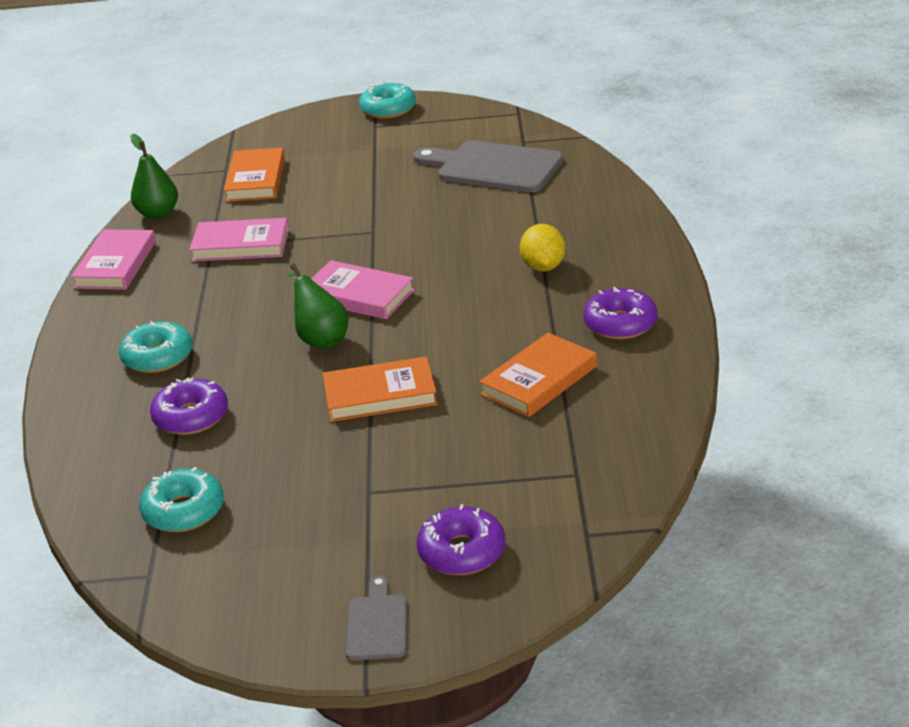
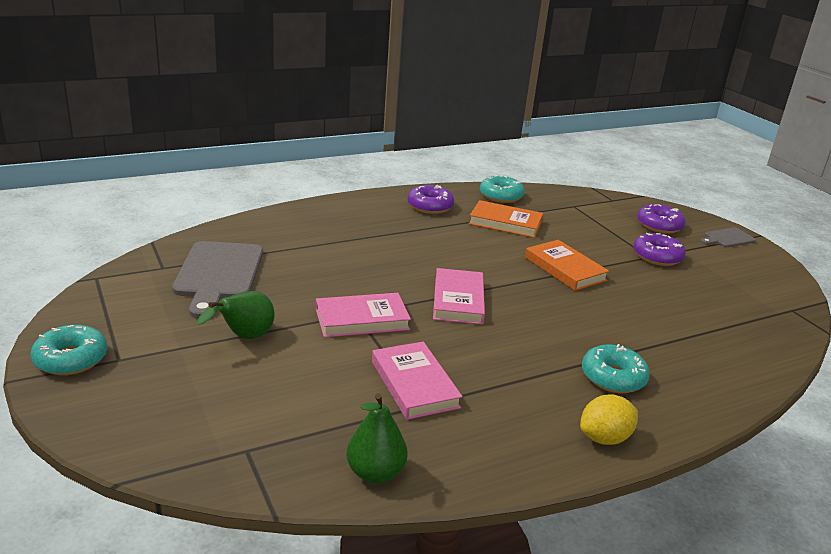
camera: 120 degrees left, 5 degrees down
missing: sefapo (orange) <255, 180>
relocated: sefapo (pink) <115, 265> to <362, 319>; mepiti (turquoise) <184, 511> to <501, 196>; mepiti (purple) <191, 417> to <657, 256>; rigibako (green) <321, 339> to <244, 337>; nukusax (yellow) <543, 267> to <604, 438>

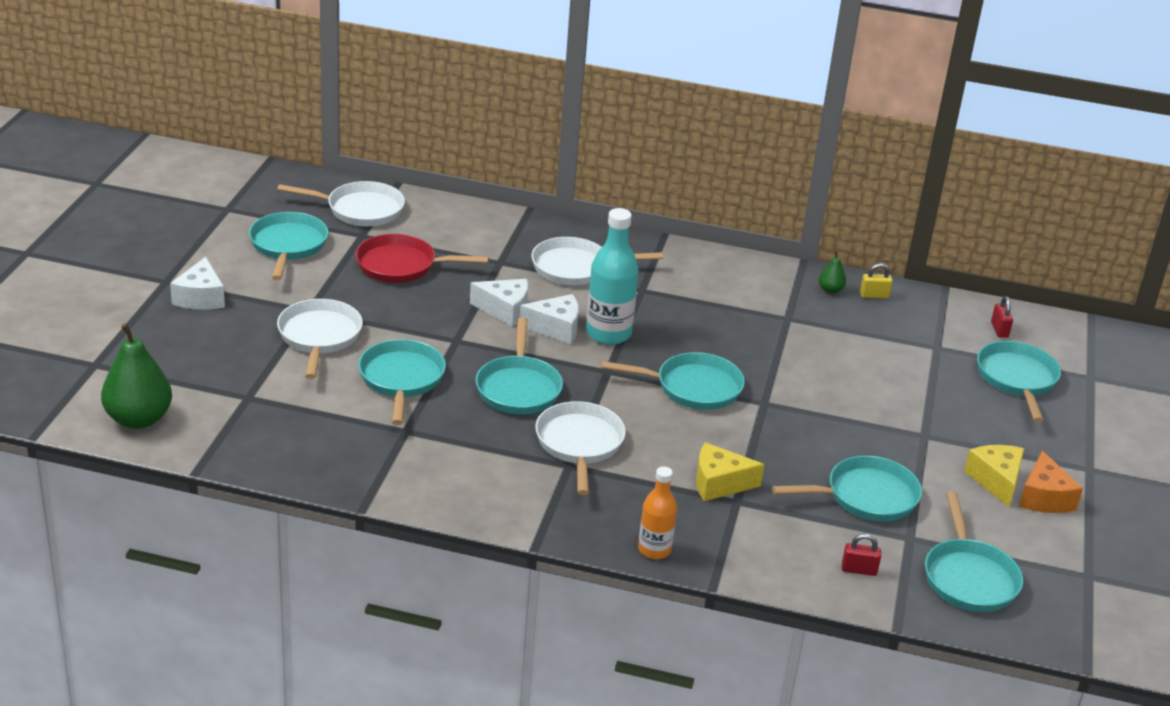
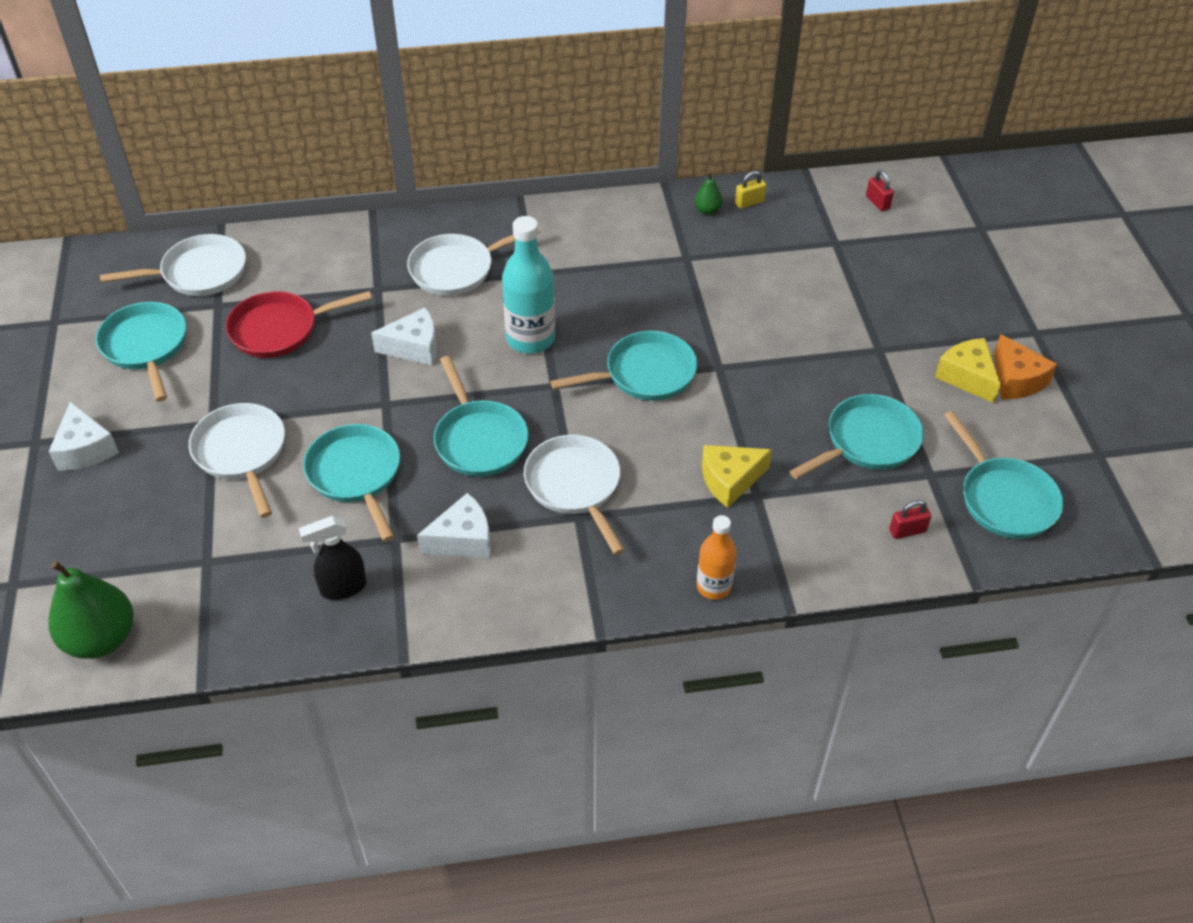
camera: 20 degrees left, 15 degrees up
missing: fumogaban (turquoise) <1017, 379>
appeared: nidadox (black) <342, 588>
relocated: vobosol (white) <556, 328> to <462, 539>

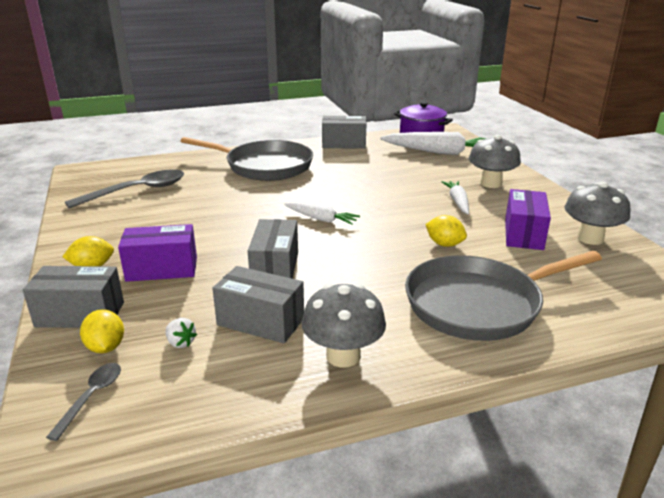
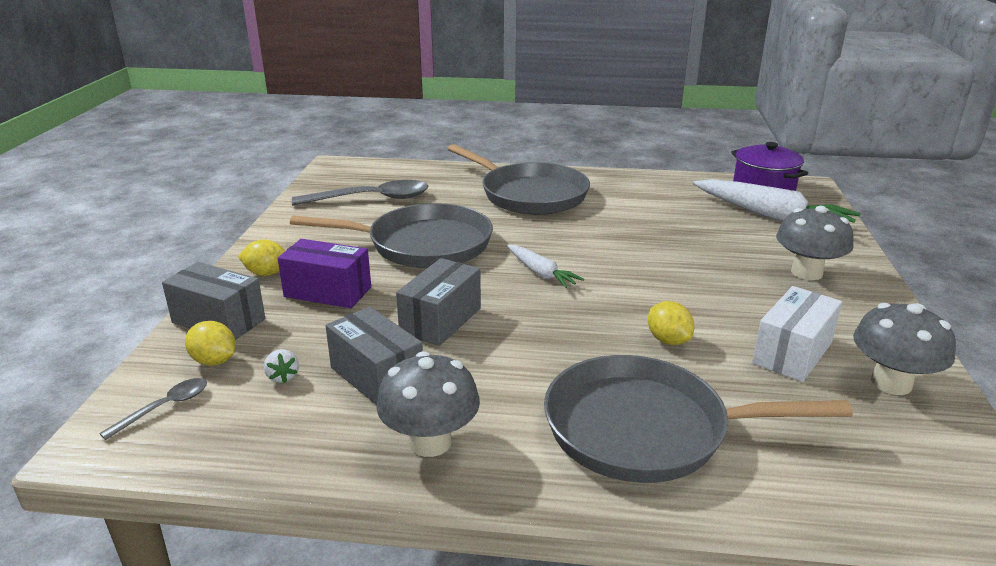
camera: 25 degrees right, 0 degrees up
missing: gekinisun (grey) <344, 144>; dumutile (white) <457, 202>
appeared: fumogaban (grey) <423, 244>
colour: gekinisun (purple) <523, 234> to gekinisun (white) <792, 353>
spun: nukusax (yellow) <106, 347> = <214, 361> 60 degrees counterclockwise

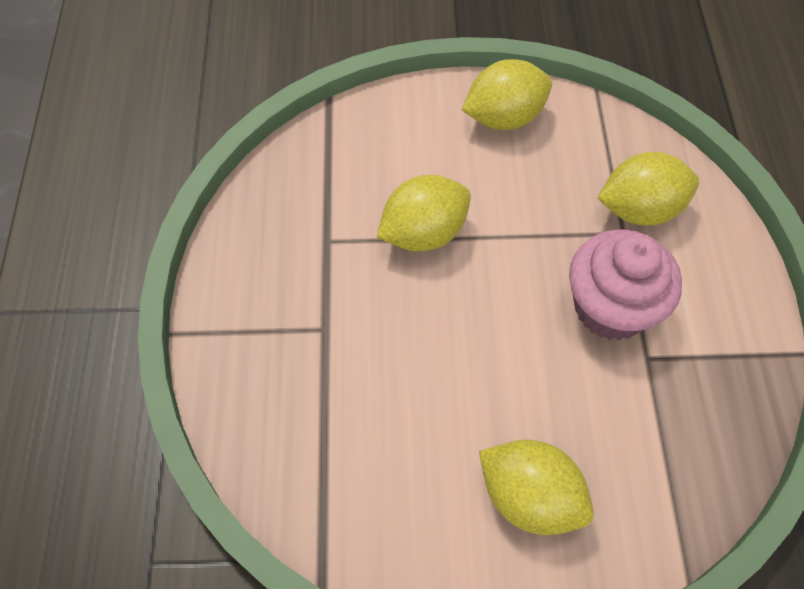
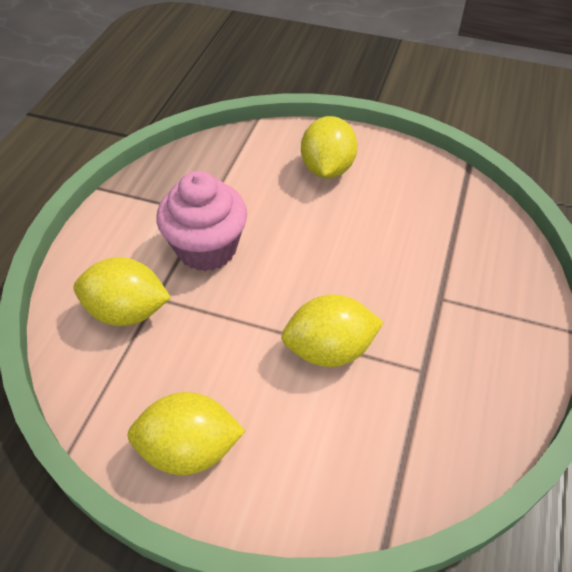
camera: 160 degrees left, 10 degrees down
spun: nukusax (yellow) <529, 497> = <327, 169> 45 degrees clockwise

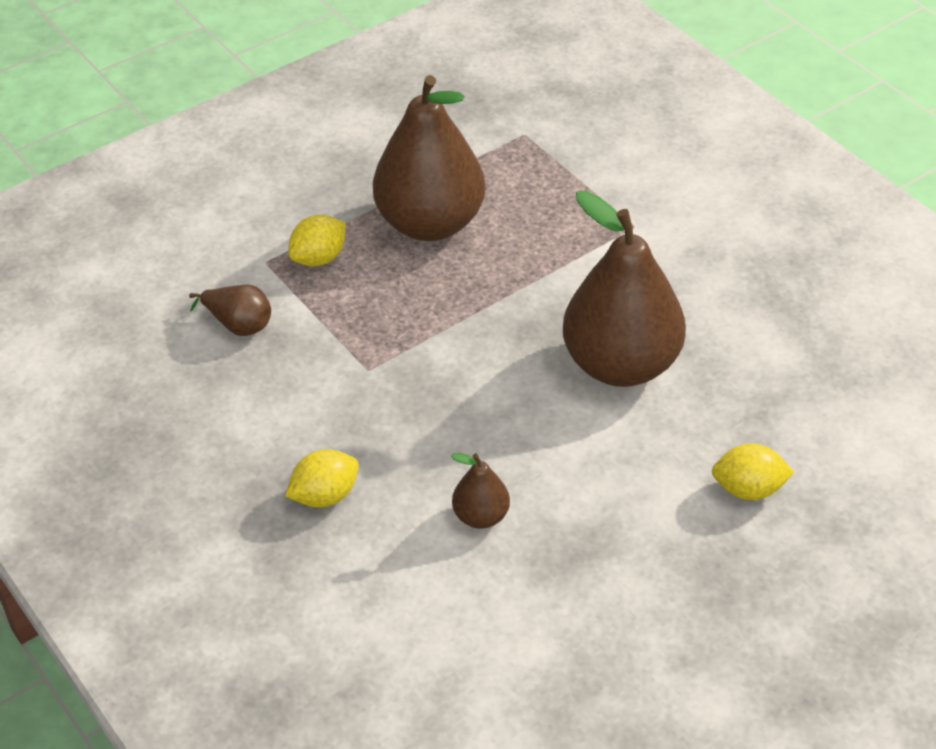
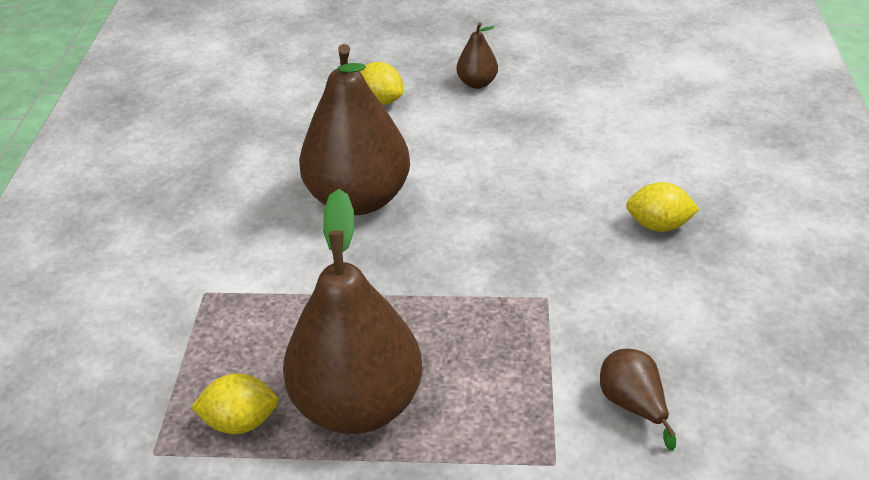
camera: 140 degrees left, 5 degrees down
relocated: nukusax (yellow) <319, 258> to <241, 421>; rigibako (brown) <481, 516> to <477, 83>

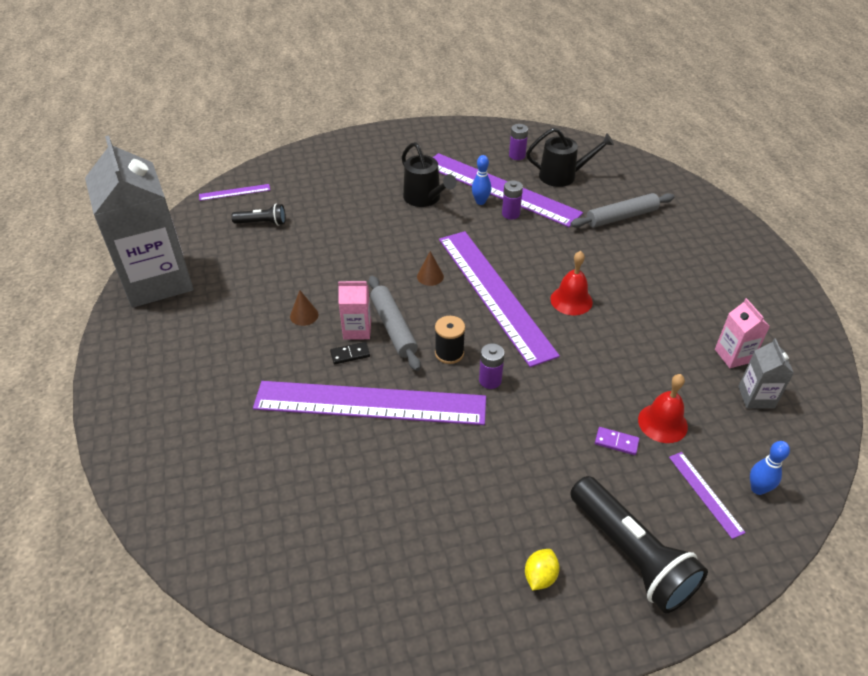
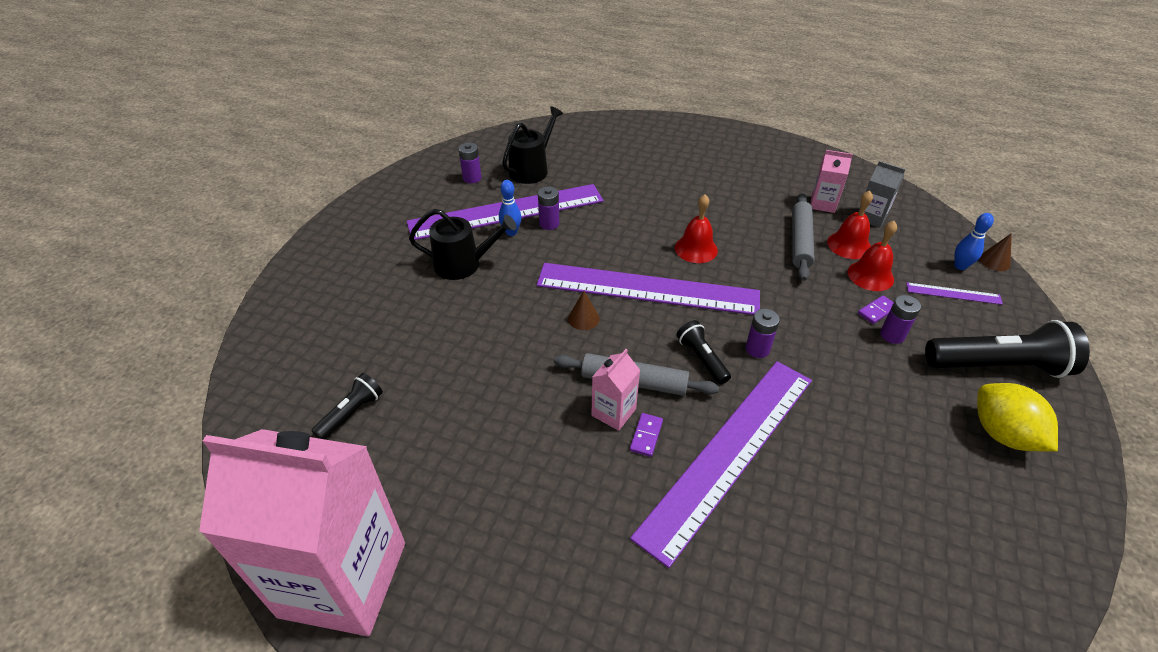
camera: 55 degrees left, 0 degrees up
missing: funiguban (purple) <234, 192>
appeared: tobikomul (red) <849, 245>; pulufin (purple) <892, 335>
relocated: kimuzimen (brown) <304, 315> to <994, 261>; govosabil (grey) <621, 217> to <800, 241>
exchanged: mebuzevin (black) <449, 353> to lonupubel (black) <702, 359>
colour: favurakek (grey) <157, 280> to favurakek (pink) <343, 579>; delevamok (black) <350, 354> to delevamok (purple) <646, 436>
size: nukusax (yellow) <540, 576> = <1002, 434> x1.84

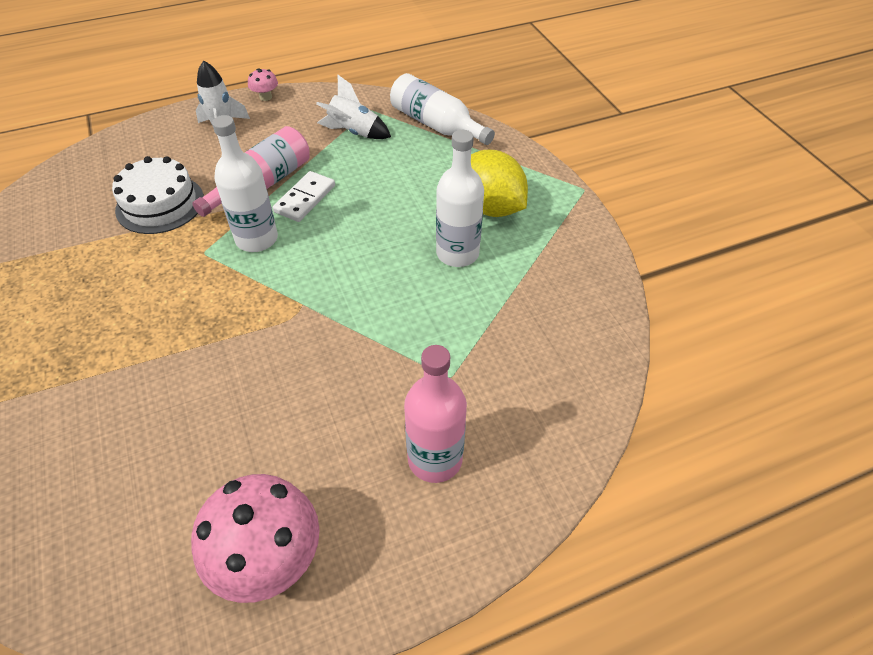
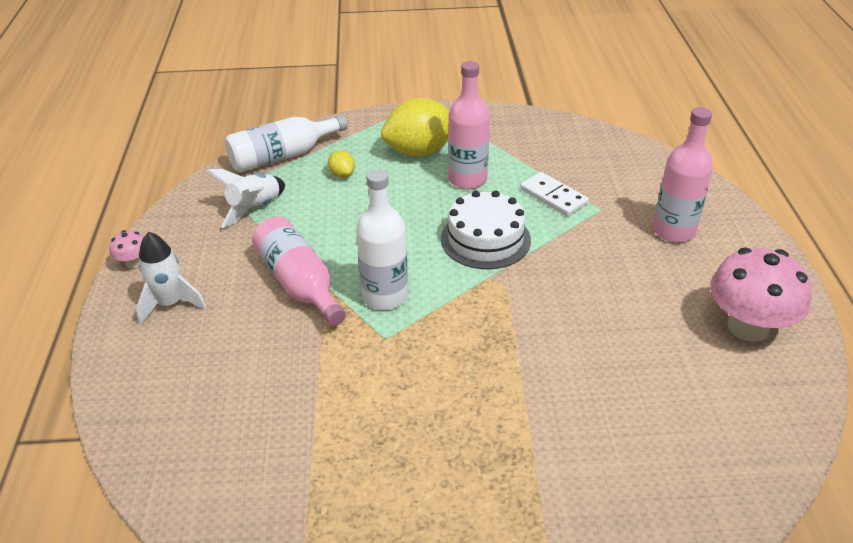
camera: 70 degrees left, 10 degrees down
appeared: nukusax (yellow) <342, 175>
relocated: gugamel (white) <160, 204> to <485, 239>; delevamok (white) <305, 199> to <553, 197>
colour: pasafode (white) <457, 253> to pasafode (pink) <467, 179>

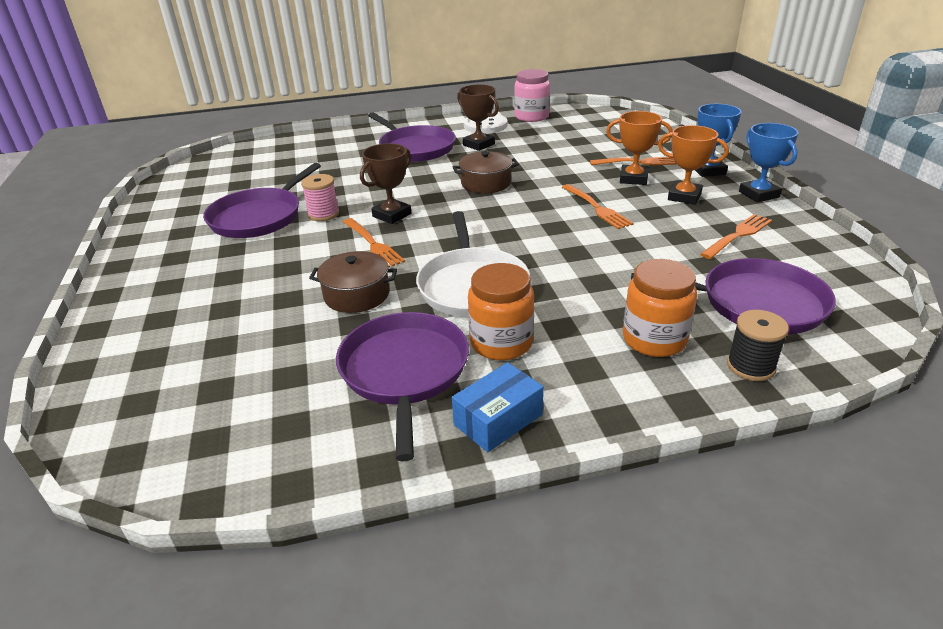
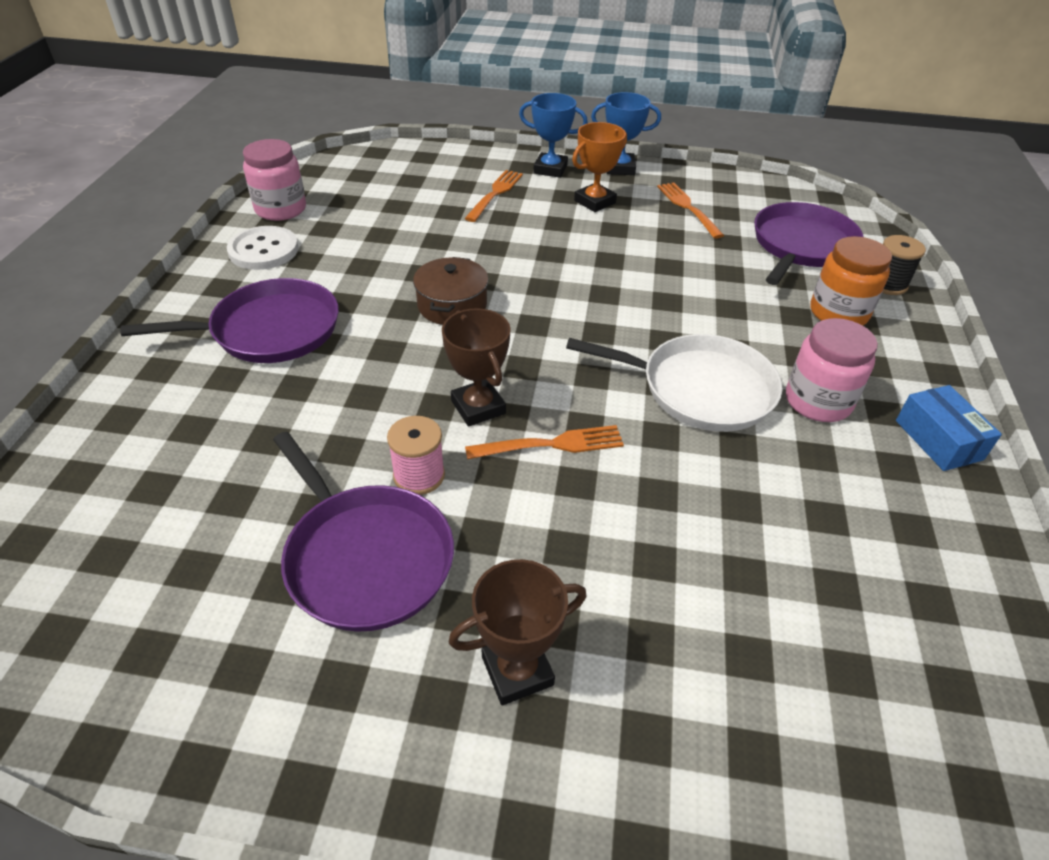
camera: 70 degrees left, 10 degrees up
missing: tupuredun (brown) <357, 295>; fumogaban (purple) <404, 371>; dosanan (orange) <597, 208>; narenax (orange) <633, 179>
relocated: narenax (brown) <478, 145> to <517, 671>
colour: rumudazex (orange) <501, 343> to rumudazex (pink) <817, 401>

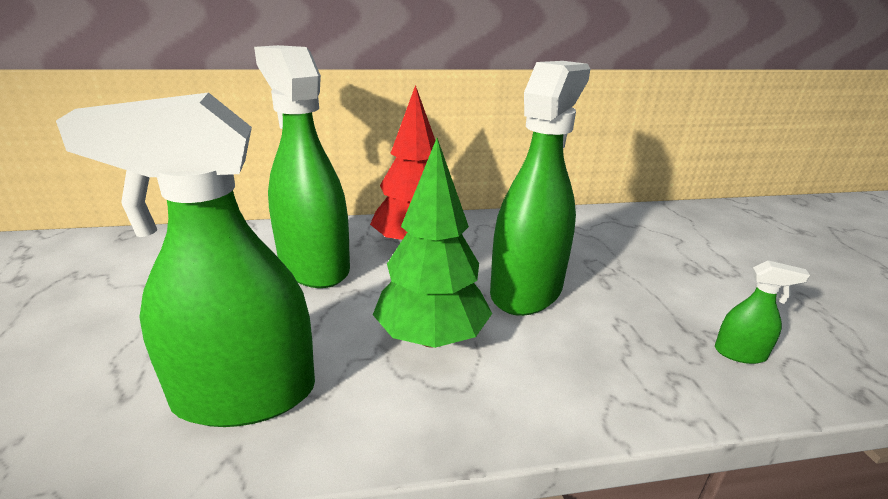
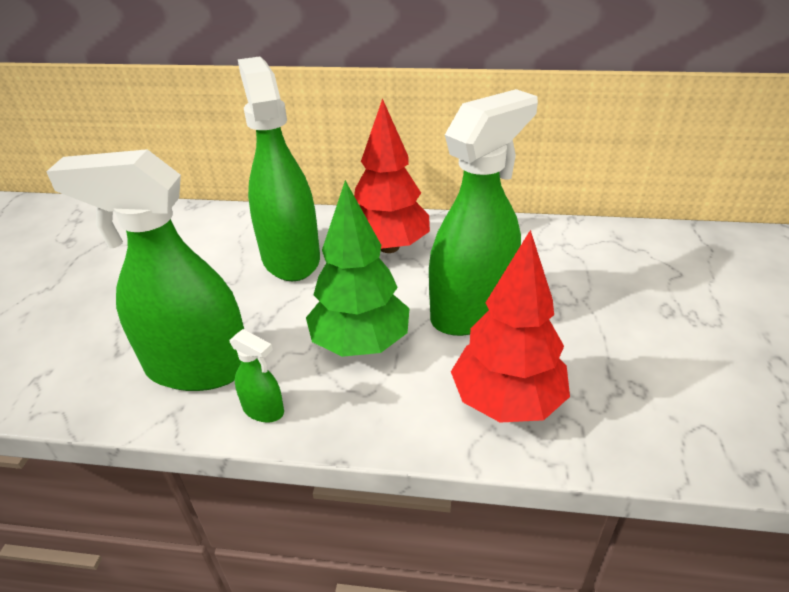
camera: 20 degrees right, 10 degrees up
appeared: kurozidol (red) <507, 402>
relocated: nidadox (green) <740, 353> to <263, 410>

